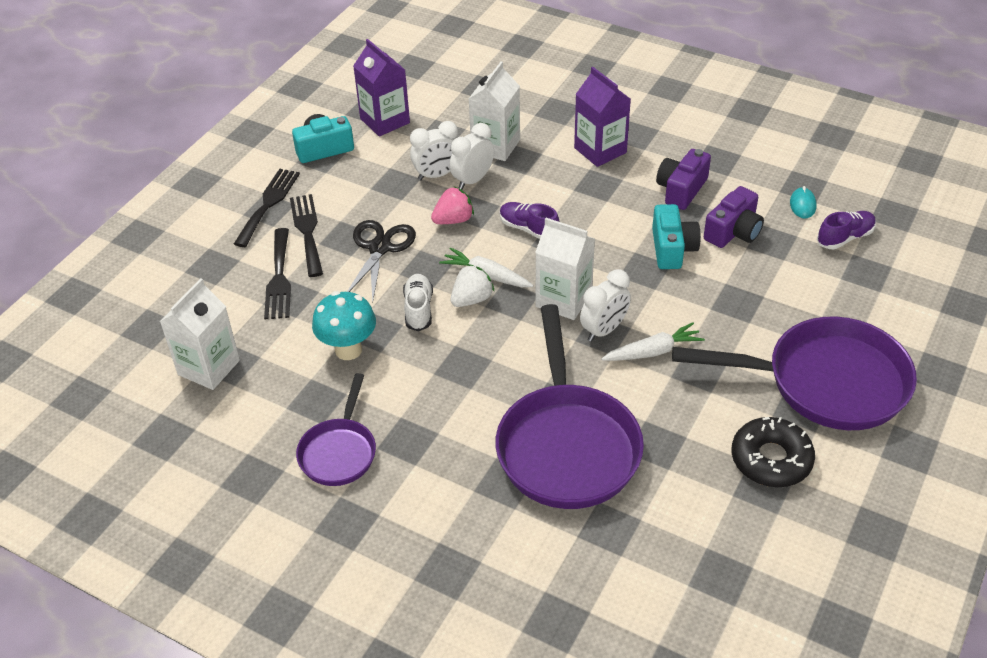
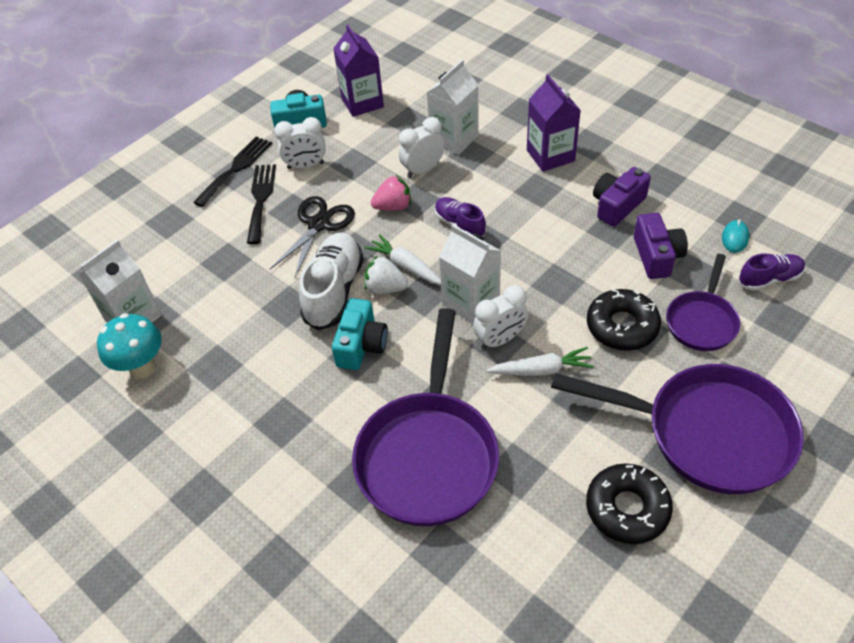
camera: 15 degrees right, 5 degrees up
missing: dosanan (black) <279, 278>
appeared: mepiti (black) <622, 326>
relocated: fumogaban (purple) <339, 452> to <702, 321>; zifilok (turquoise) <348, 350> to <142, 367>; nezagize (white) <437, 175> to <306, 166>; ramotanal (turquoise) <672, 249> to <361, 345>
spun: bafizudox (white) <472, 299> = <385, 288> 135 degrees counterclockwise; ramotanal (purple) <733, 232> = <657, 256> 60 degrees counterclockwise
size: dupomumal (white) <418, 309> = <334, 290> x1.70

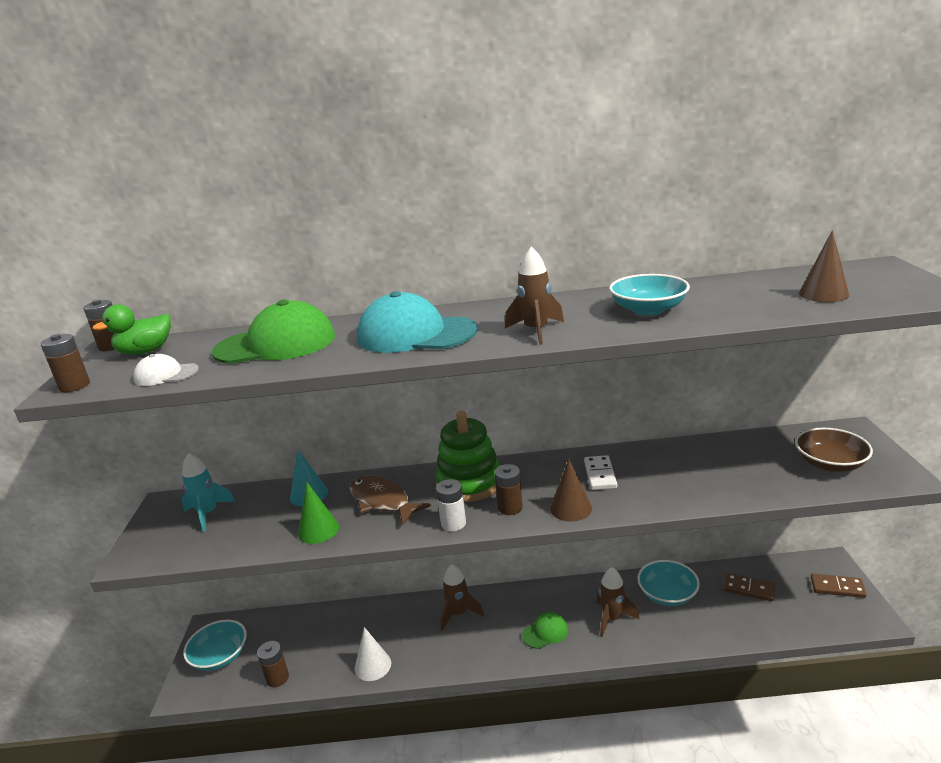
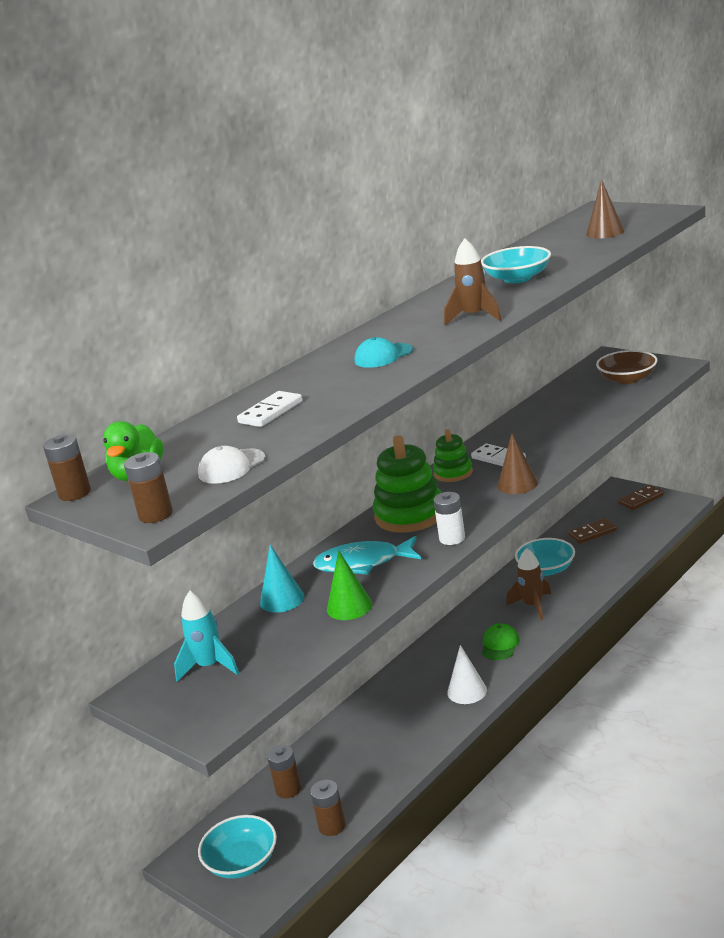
camera: 45 degrees left, 0 degrees up
missing: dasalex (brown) <458, 614>
appeared: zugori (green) <453, 473>
relocated: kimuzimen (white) <373, 665> to <467, 691>; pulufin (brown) <510, 507> to <288, 789>
exchanged: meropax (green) <276, 344> to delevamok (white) <270, 412>
colour: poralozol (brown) <382, 501> to poralozol (turquoise) <363, 563>
size: meropax (turquoise) <416, 334> = <383, 356> x0.49

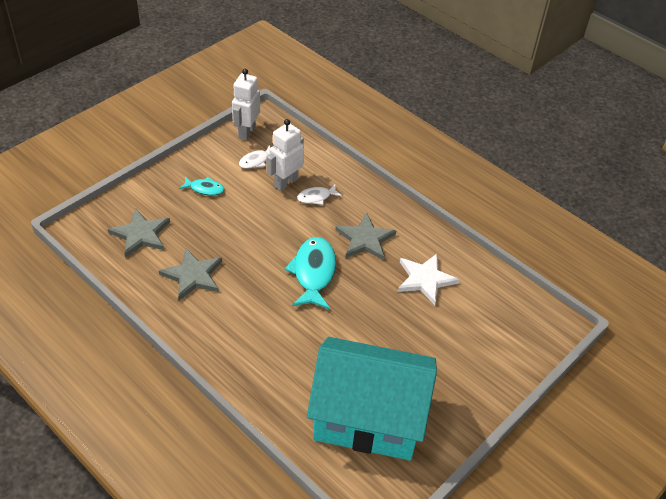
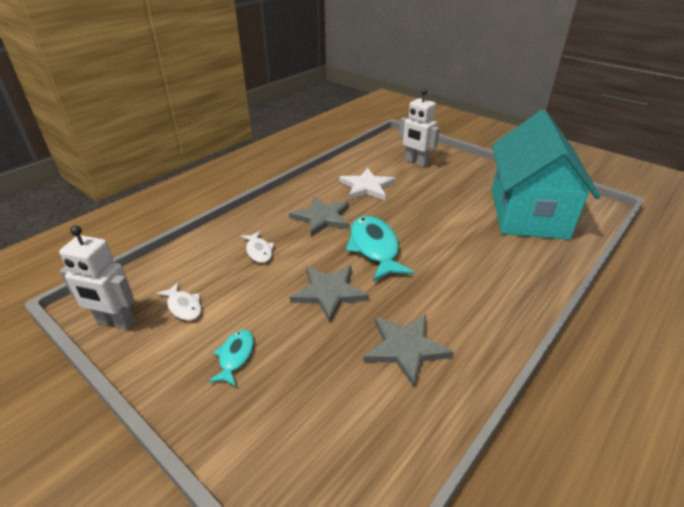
camera: 90 degrees left, 10 degrees down
relocated: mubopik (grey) <141, 234> to <329, 292>; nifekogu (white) <285, 182> to <416, 163>
spun: poralozol (turquoise) <313, 272> = <374, 248> 75 degrees clockwise

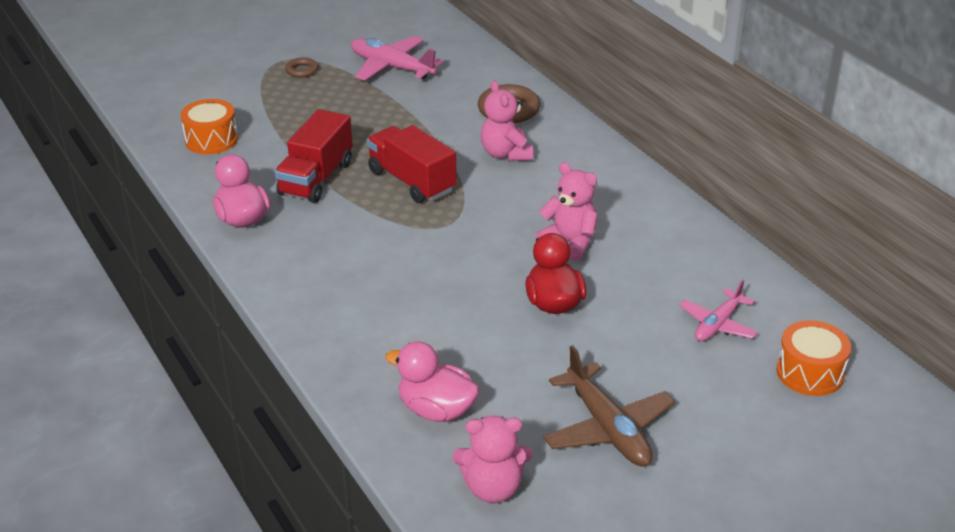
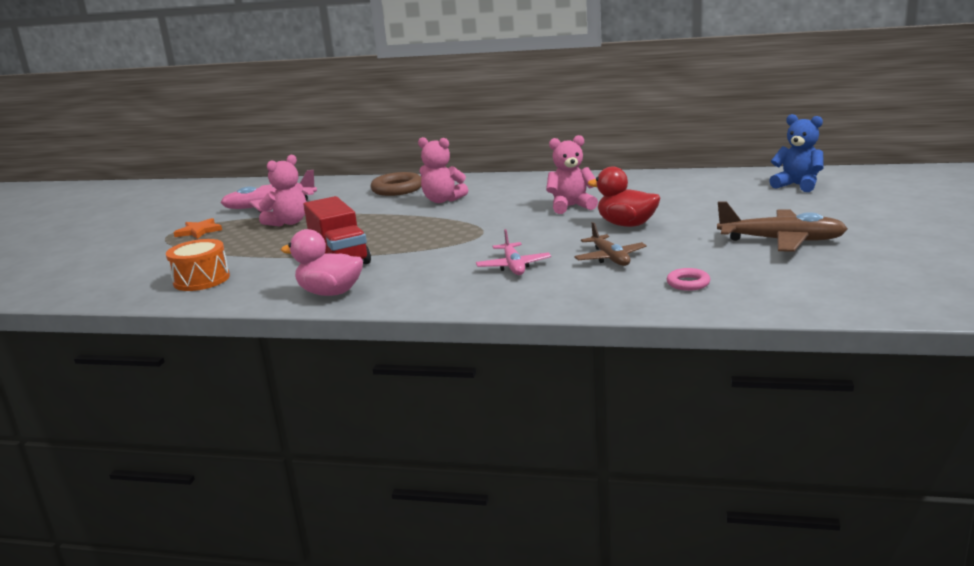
camera: 45 degrees left, 15 degrees down
missing: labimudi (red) <412, 181>
appeared: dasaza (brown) <610, 258>
relocated: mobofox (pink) <493, 488> to <288, 222>; dasaza (pink) <717, 324> to <513, 266>
exchanged: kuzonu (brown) <302, 70> to mubopik (orange) <199, 231>; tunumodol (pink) <436, 410> to kuzonu (pink) <688, 283>; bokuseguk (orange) <810, 373> to mobofox (blue) <797, 185>

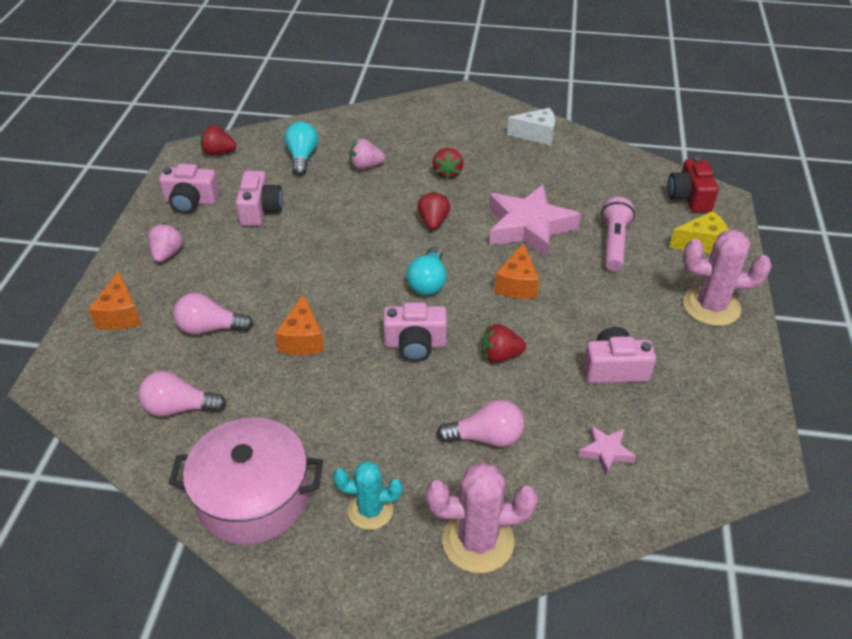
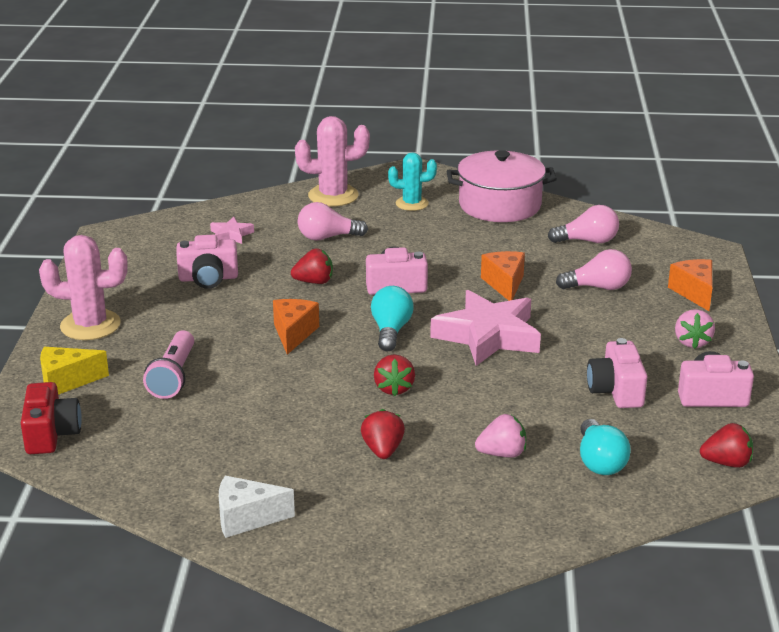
camera: 175 degrees right, 15 degrees down
relocated: mubopik (pink) <529, 227> to <488, 336>

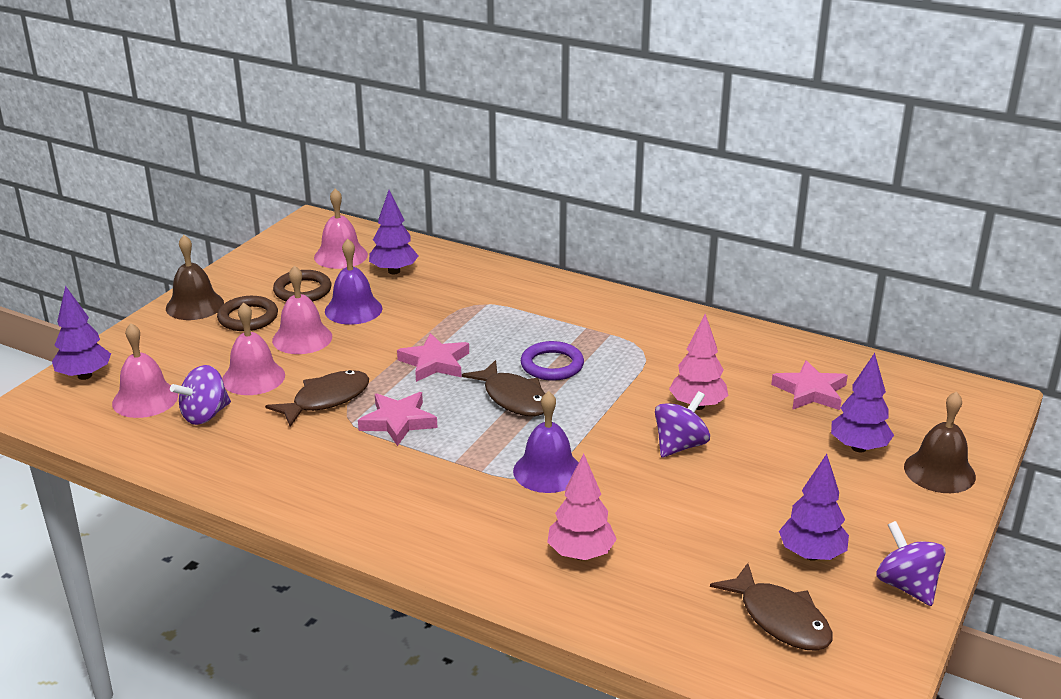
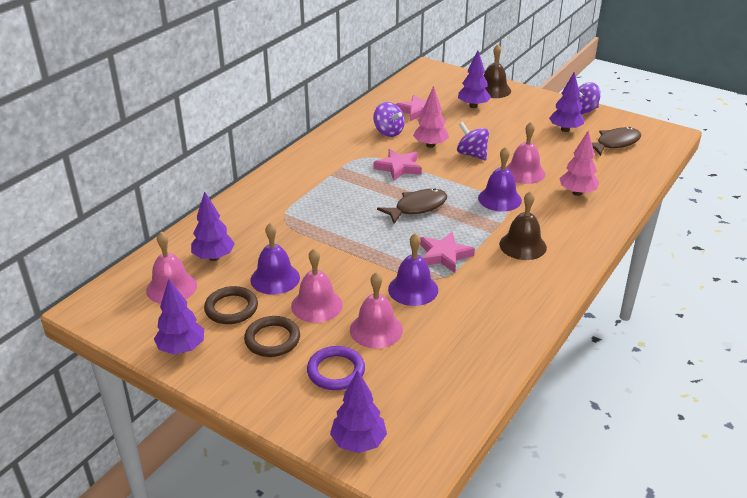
camera: 85 degrees left, 5 degrees up
appeared: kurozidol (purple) <182, 348>
relocated: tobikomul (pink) <145, 399> to <524, 172>; tobikomul (brown) <194, 305> to <522, 245>; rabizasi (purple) <205, 415> to <388, 132>; mubopik (pink) <435, 363> to <398, 167>; kuzonu (purple) <552, 365> to <336, 371>
exchanged: poralozol (brown) <326, 400> to tobikomul (purple) <413, 289>

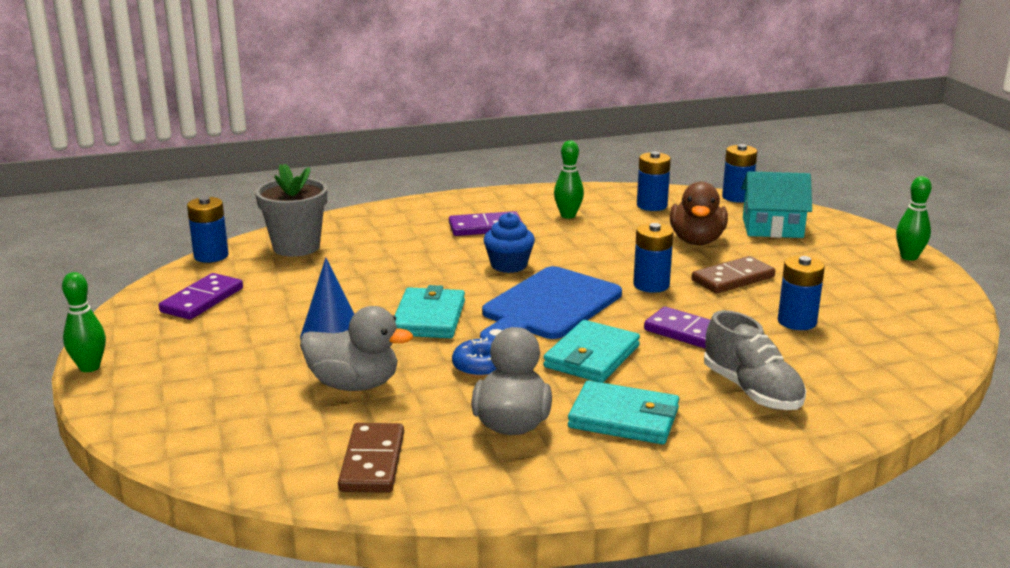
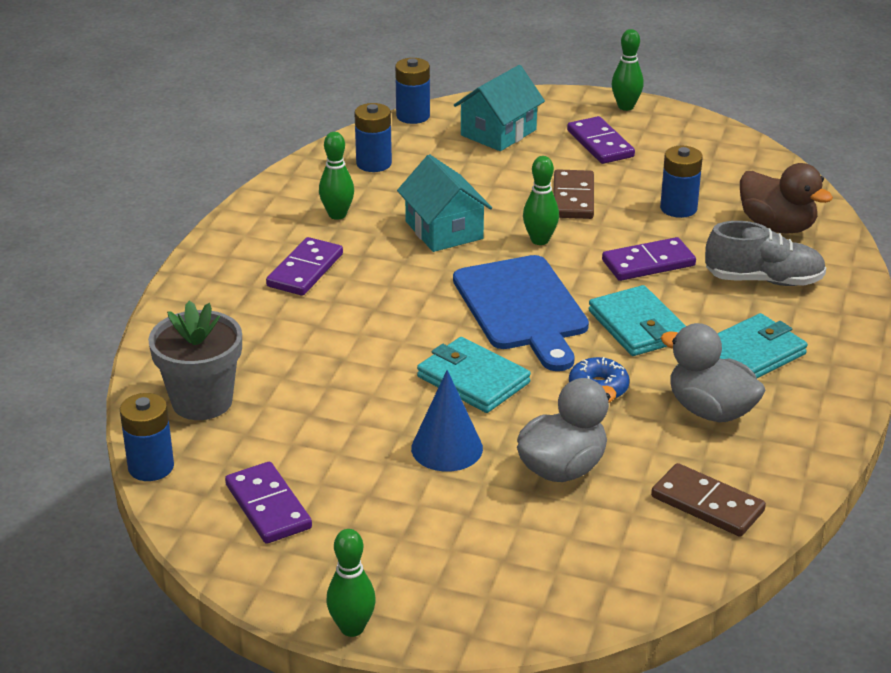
camera: 55 degrees left, 10 degrees up
missing: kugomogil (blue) <509, 265>
appeared: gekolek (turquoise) <444, 230>; delevamok (purple) <600, 144>
relocated: tunumodol (brown) <697, 241> to <777, 226>
exchanged: pulufin (blue) <651, 285> to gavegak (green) <540, 240>

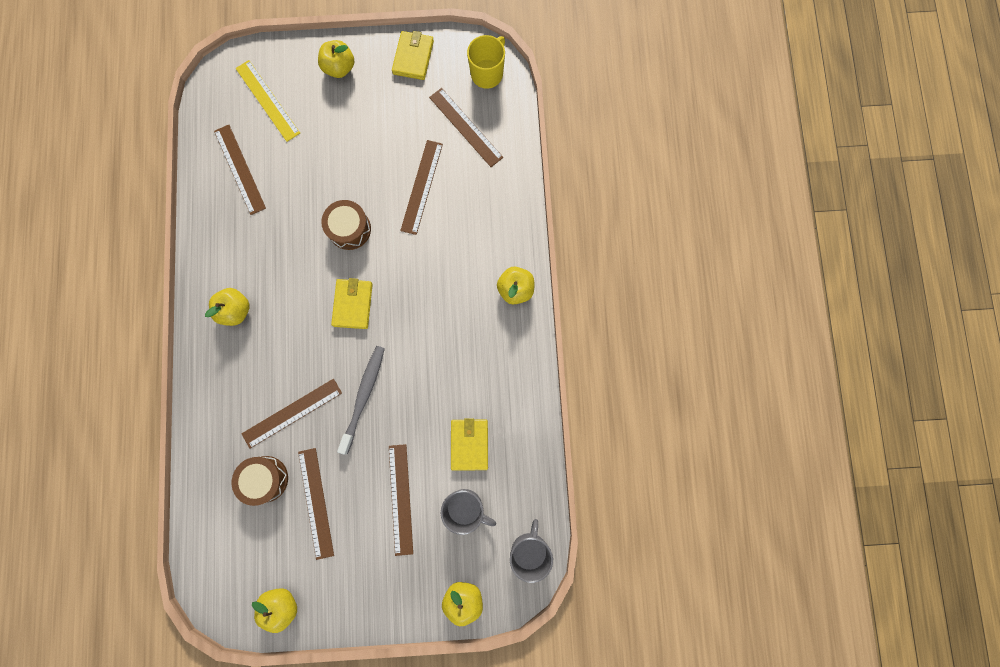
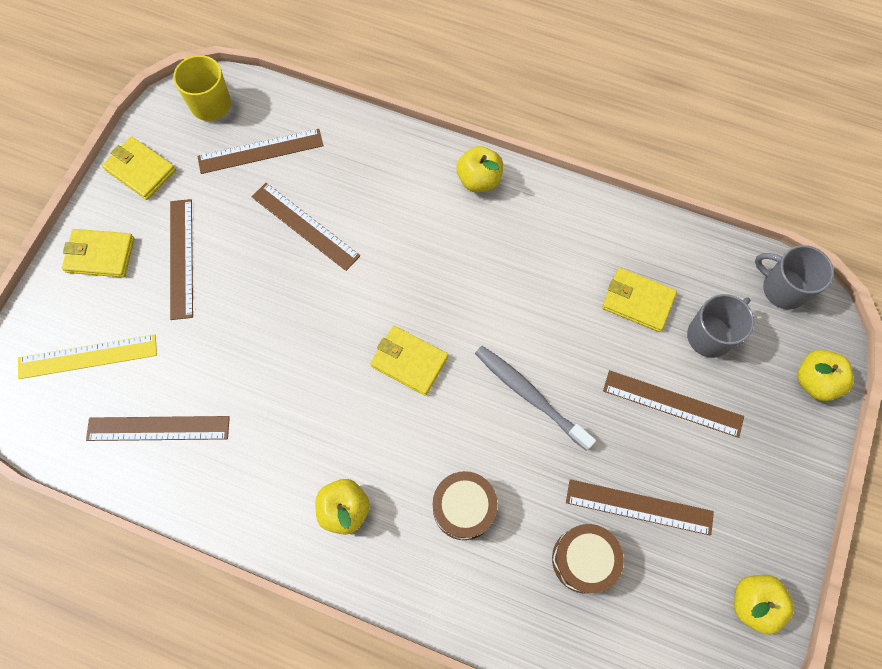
camera: 65 degrees left, 10 degrees down
relocated: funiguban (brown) <292, 413> to <181, 258>; bokuseguk (brown) <349, 229> to <464, 508>
exchanged: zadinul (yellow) <339, 68> to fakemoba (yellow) <100, 255>

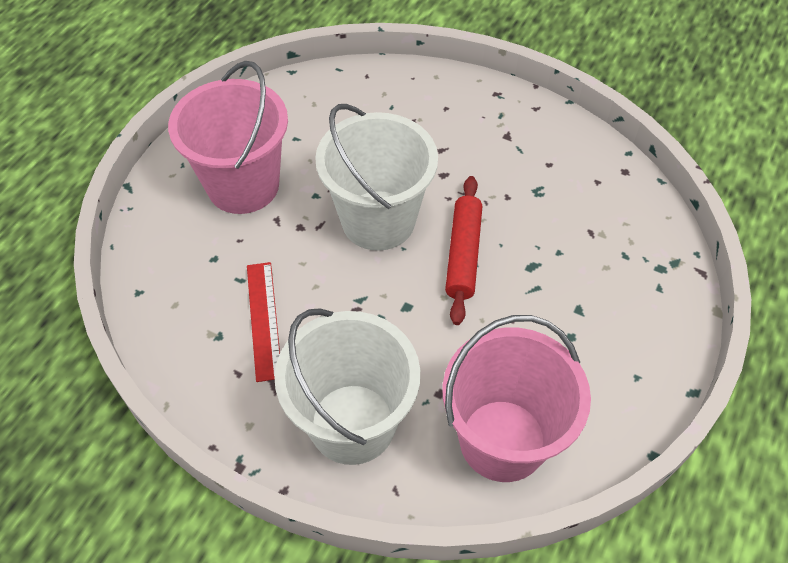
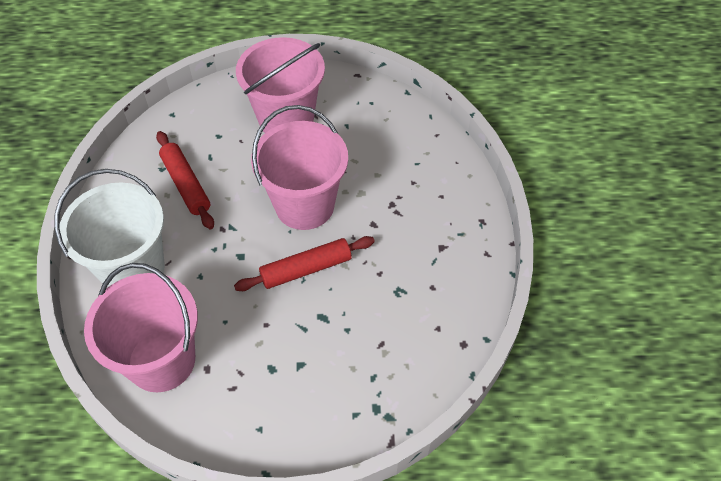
camera: 60 degrees right, 0 degrees up
exchanged: funiguban (red) <264, 320> to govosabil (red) <186, 184>
colour: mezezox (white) <378, 220> to mezezox (pink) <304, 205>

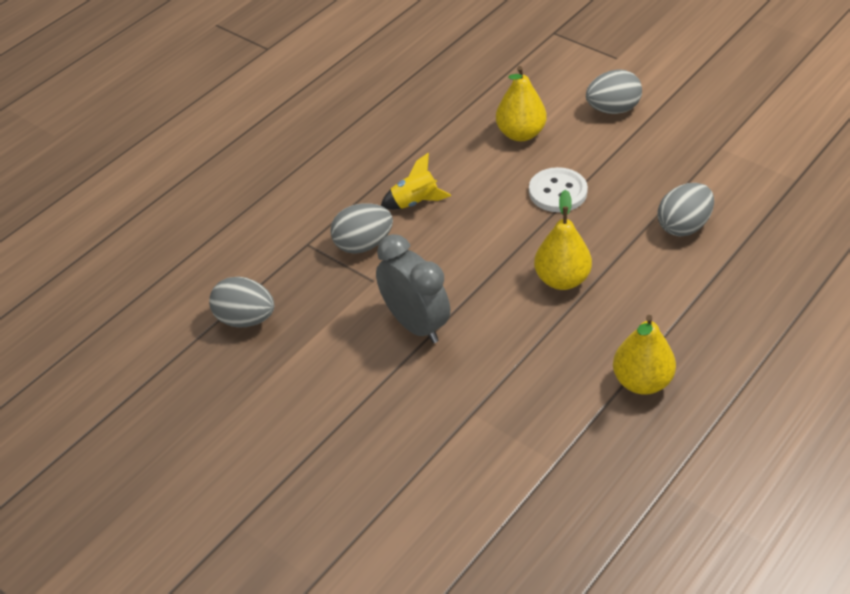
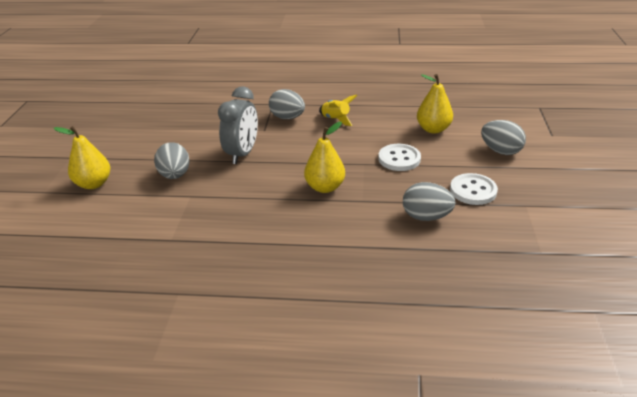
camera: 55 degrees right, 10 degrees down
appeared: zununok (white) <473, 190>
relocated: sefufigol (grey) <245, 319> to <175, 175>; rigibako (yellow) <642, 382> to <94, 184>

